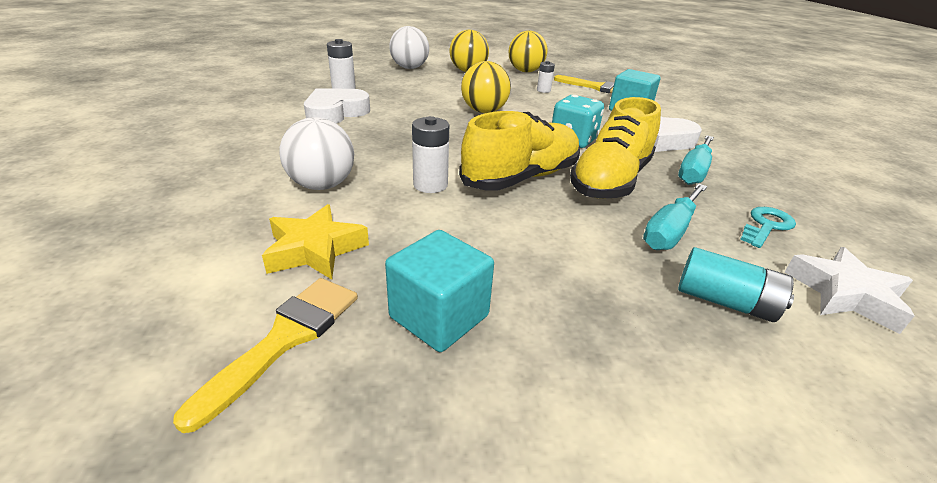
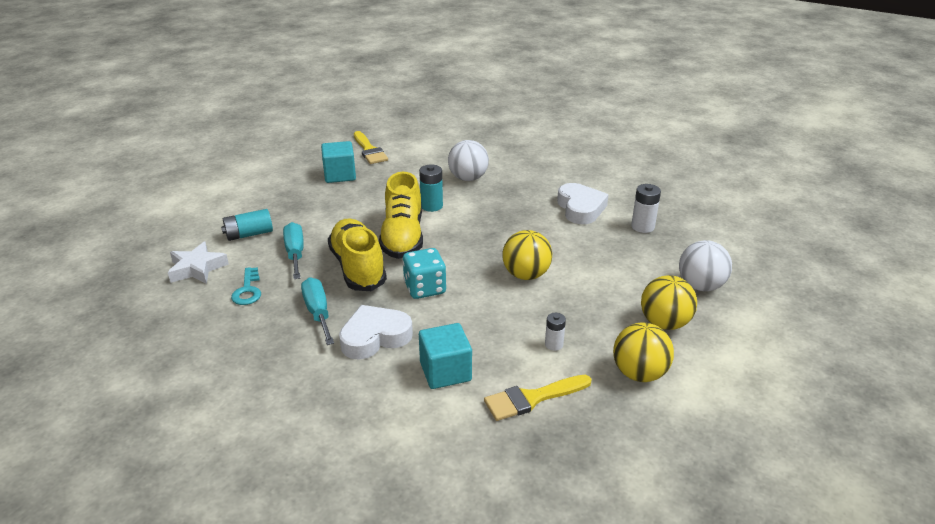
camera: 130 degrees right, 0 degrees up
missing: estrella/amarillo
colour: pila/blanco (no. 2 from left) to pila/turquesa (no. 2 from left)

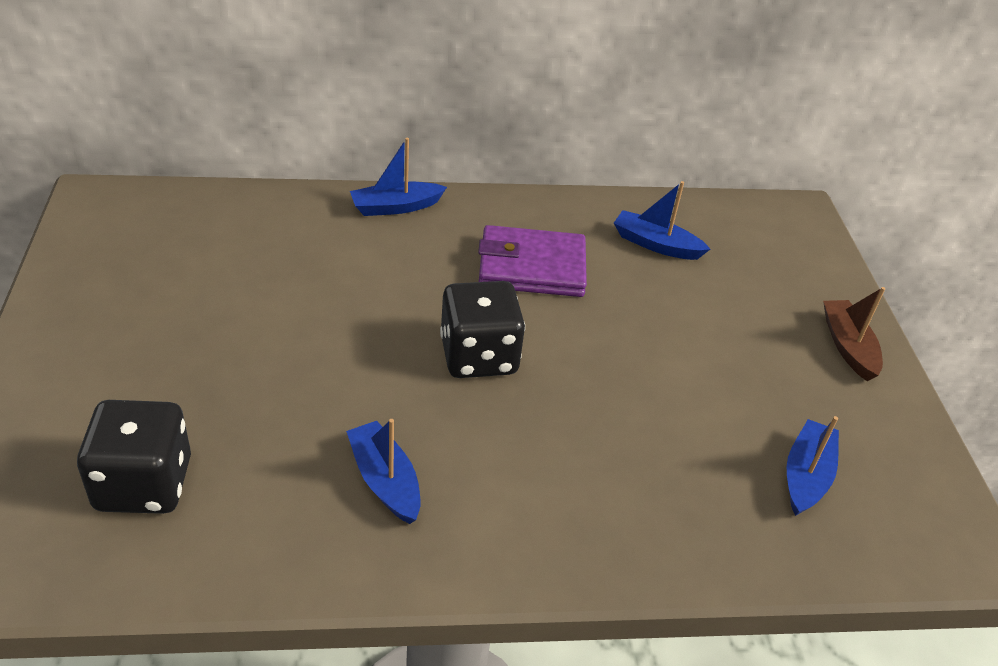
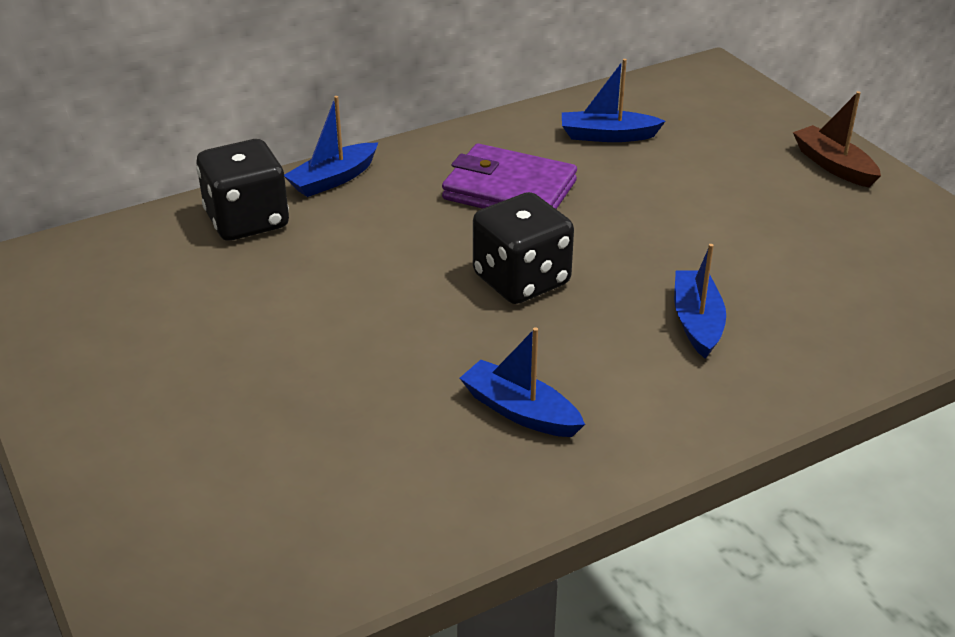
camera: 20 degrees left, 5 degrees down
relocated: dado/negro (no. 1 from left); barco/azul (no. 4 from left)
spun: cartera/morado 45 degrees clockwise

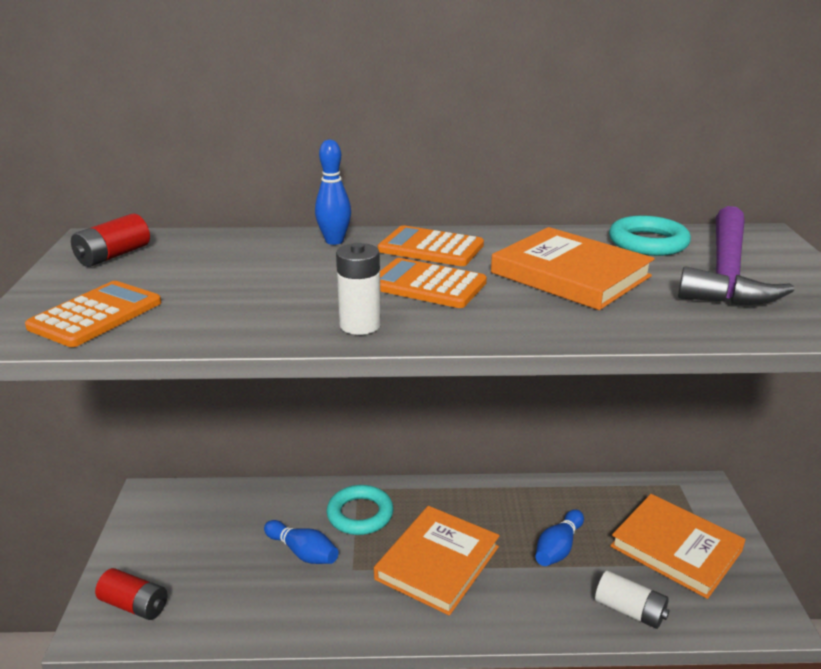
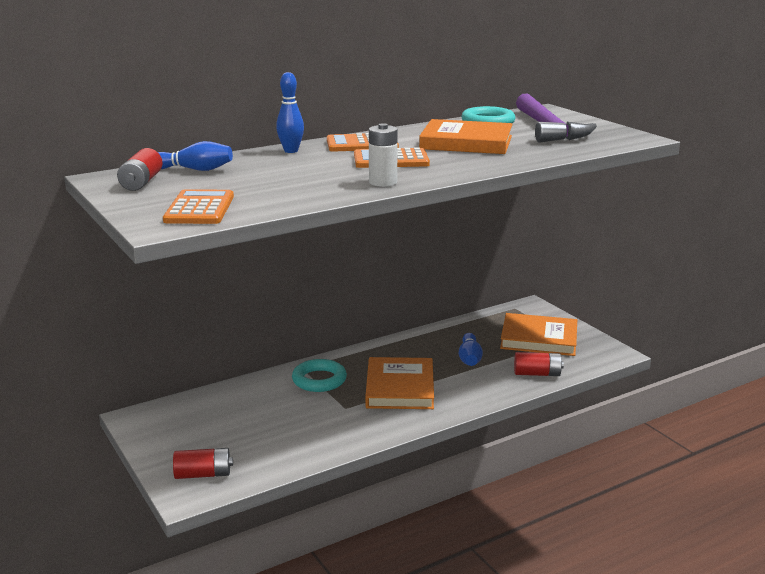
camera: 30 degrees left, 5 degrees down
relocated: bolo/azul (no. 1 from left)
colour: pila/blanco (no. 2 from left) to pila/rojo (no. 3 from left)

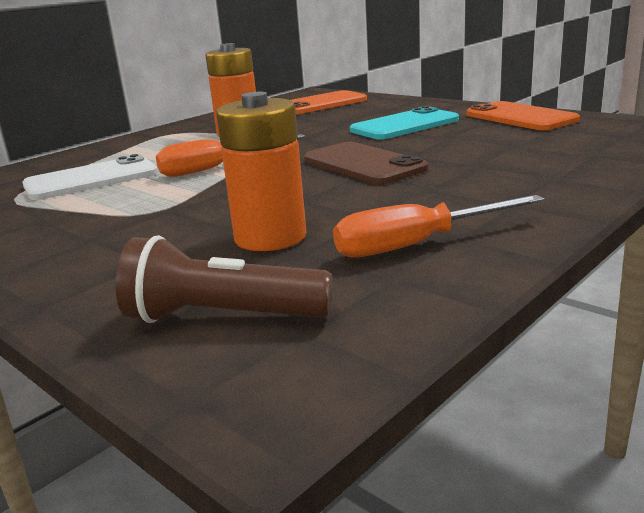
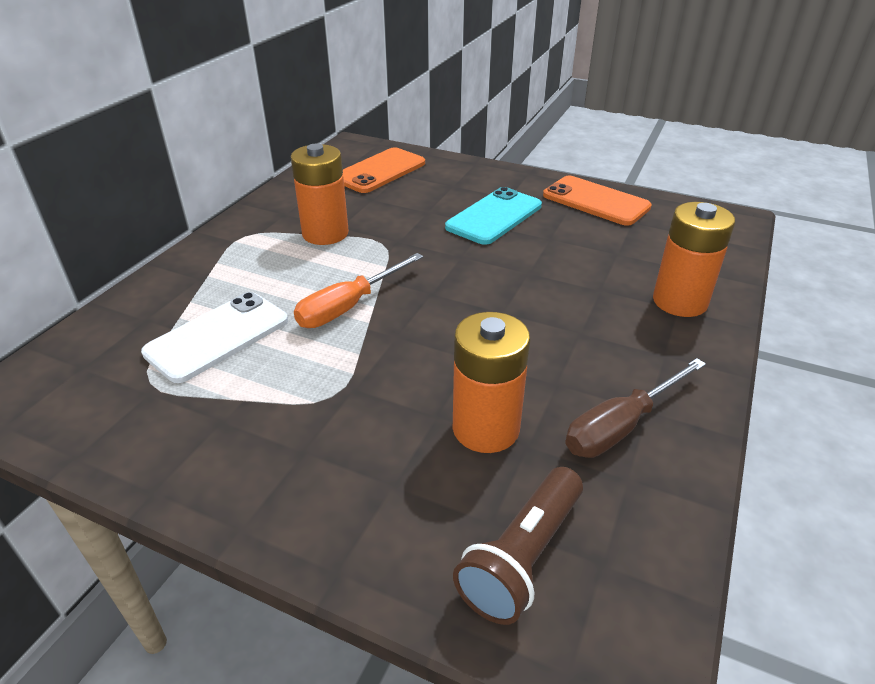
camera: 20 degrees left, 15 degrees up
missing: móvil/marrón
appeared: pila/naranja (no. 3 from left)
colour: destornillador/naranja (no. 2 from left) to destornillador/marrón
spun: lámpara de mano/marrón 45 degrees counterclockwise

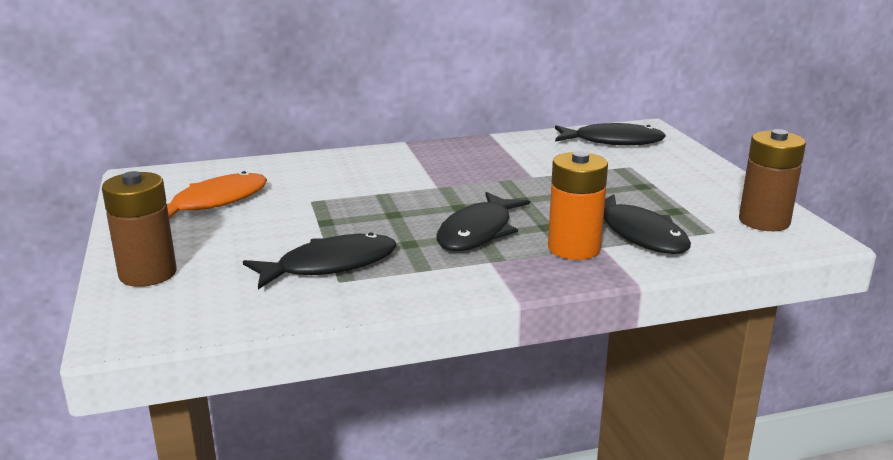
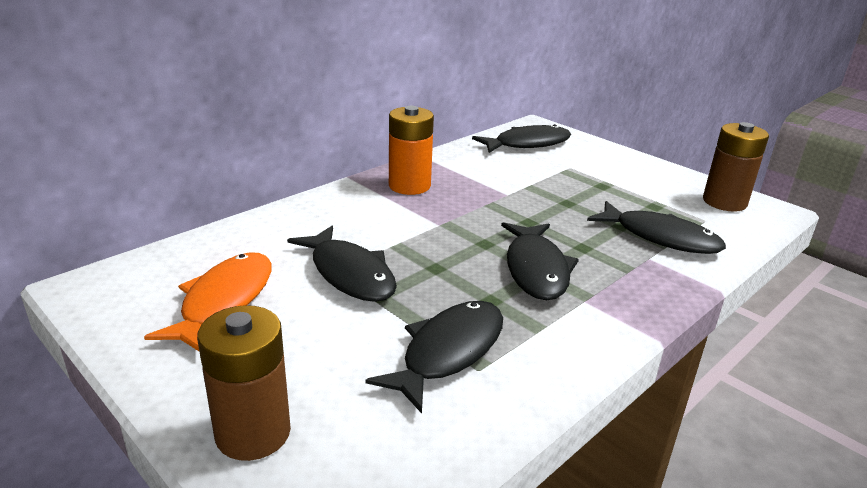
camera: 30 degrees left, 5 degrees up
appeared: pez/negro (no. 1 from left)
relocated: pila/naranja

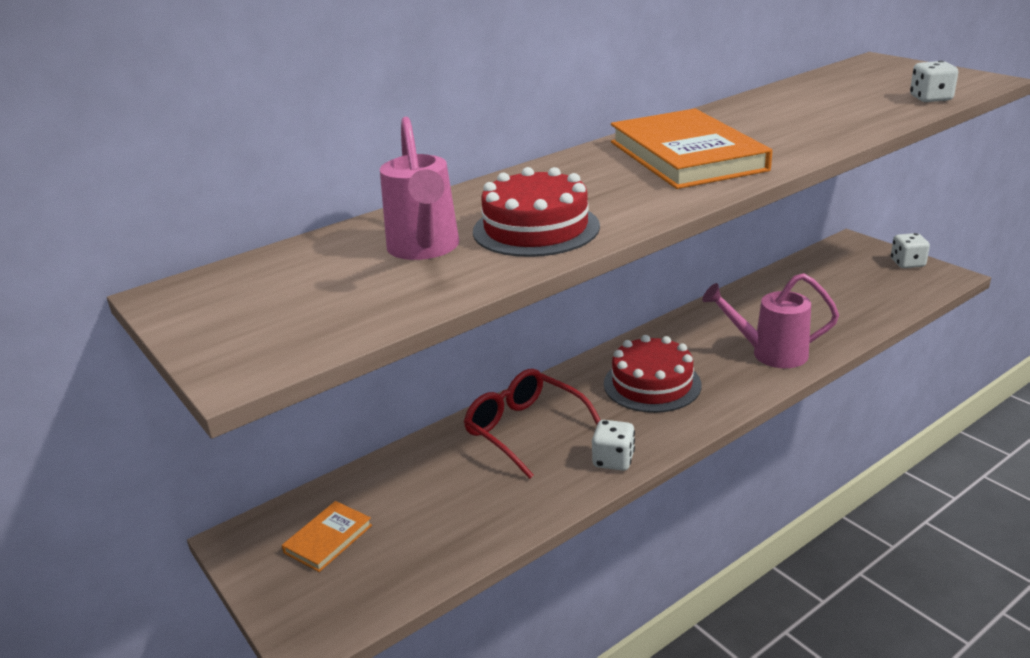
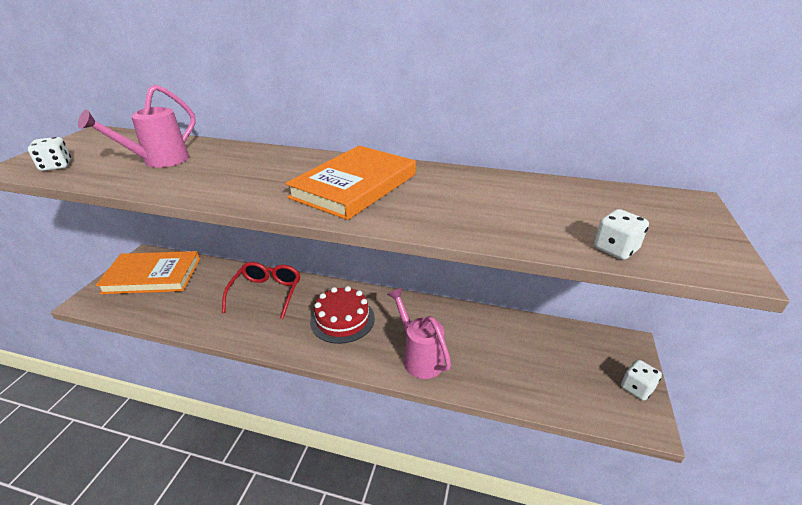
camera: 50 degrees right, 5 degrees up
missing: tarta/rojo (no. 1 from left)
relocated: dado/blanco (no. 1 from left)
size: libro/naranja (no. 1 from left) x2.15

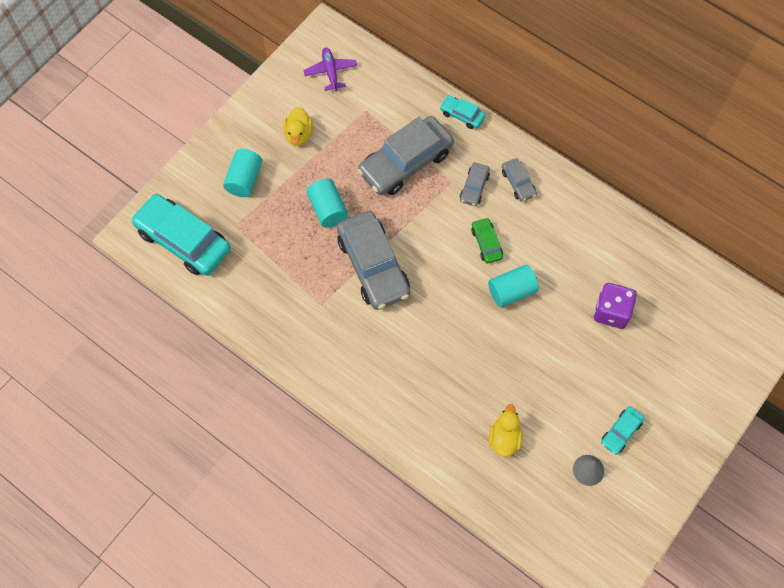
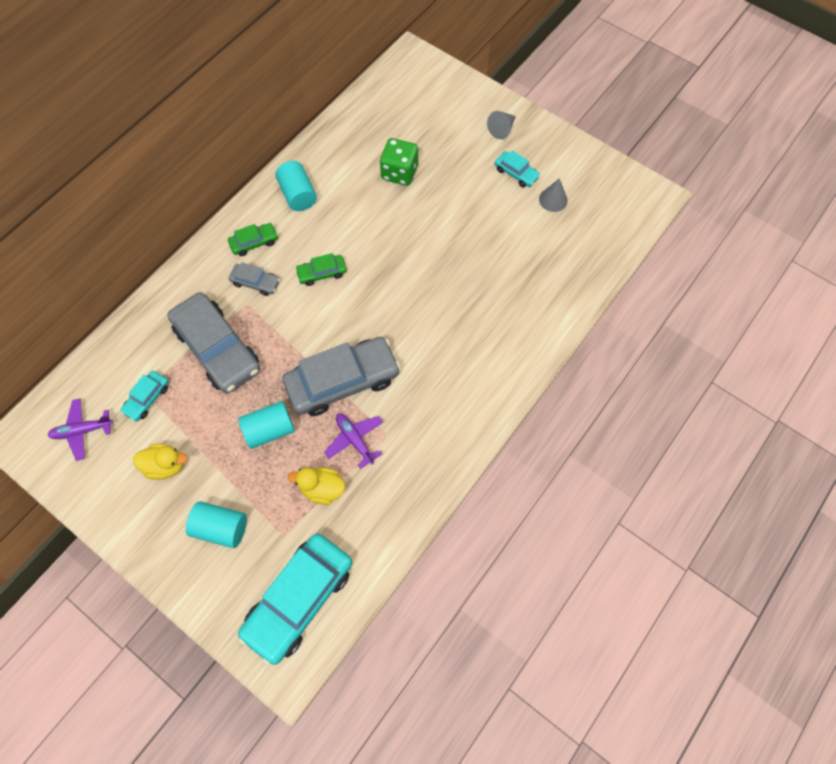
camera: 90 degrees left, 0 degrees up
appeared: cono/gris (no. 1 from left); avión/morado (no. 2 from left)
relocated: coche/turquesa (no. 2 from left in the first image) to coche/turquesa (no. 1 from left); cilindro/turquesa (no. 3 from left); pato/amarillo (no. 2 from left)
colour: coche/gris (no. 4 from left) to coche/verde (no. 1 from left); dado/morado to dado/verde

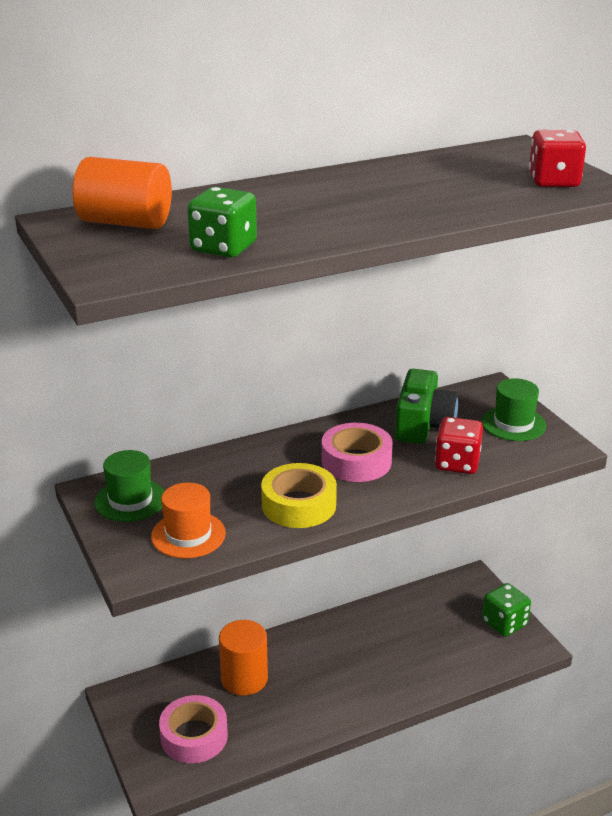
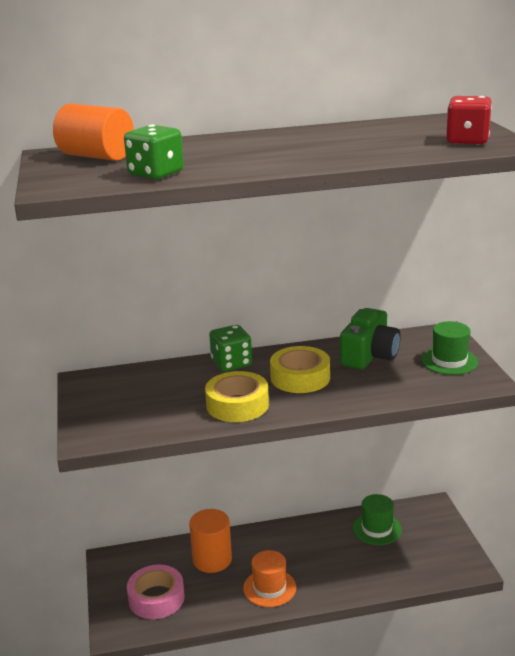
camera: 15 degrees right, 5 degrees down
missing: dado/rojo (no. 1 from left)
relocated: sombrero/verde (no. 1 from left); sombrero/naranja; dado/verde (no. 2 from left)
colour: cinta adhesiva/rosa (no. 2 from left) to cinta adhesiva/amarillo (no. 2 from left)

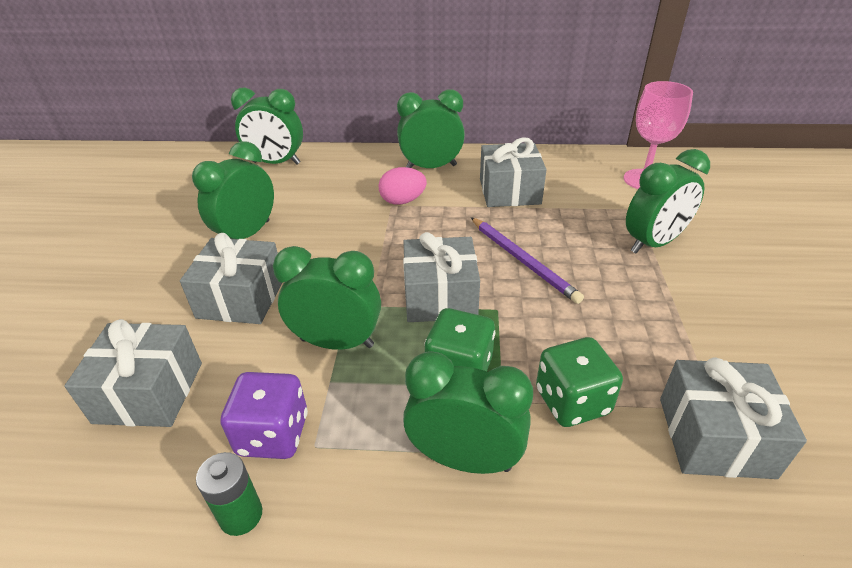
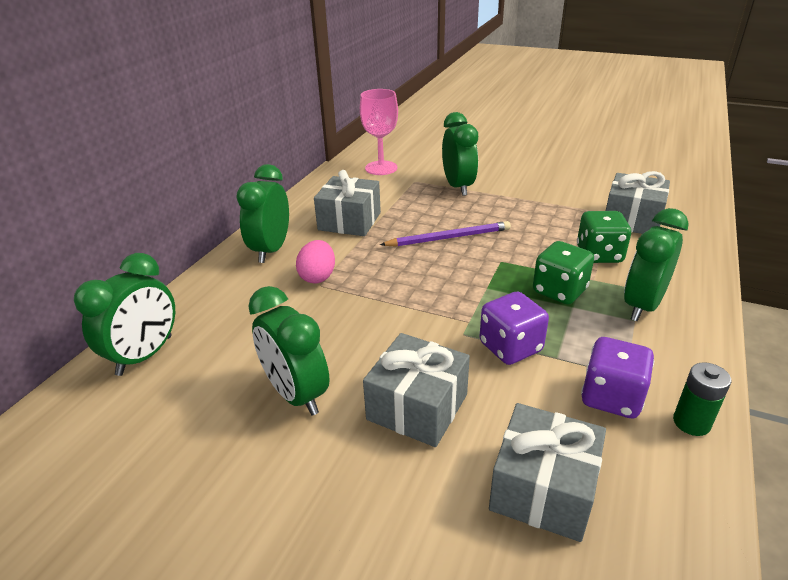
camera: 70 degrees left, 5 degrees down
missing: regalo/gris (no. 3 from left)
exchanged: despertador/verde (no. 3 from left) to dado/morado (no. 1 from left)

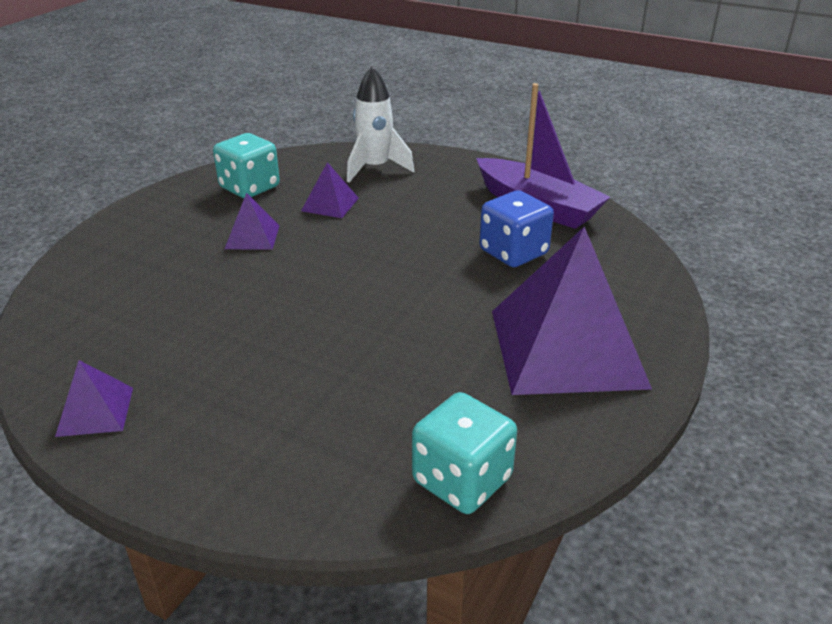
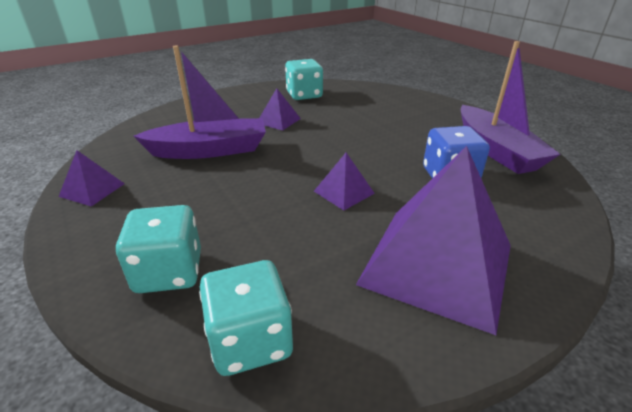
camera: 30 degrees right, 0 degrees up
missing: cohete/blanco
appeared: barco/morado (no. 1 from left); dado/turquesa (no. 1 from left)
relocated: pirámide/morado (no. 3 from left)

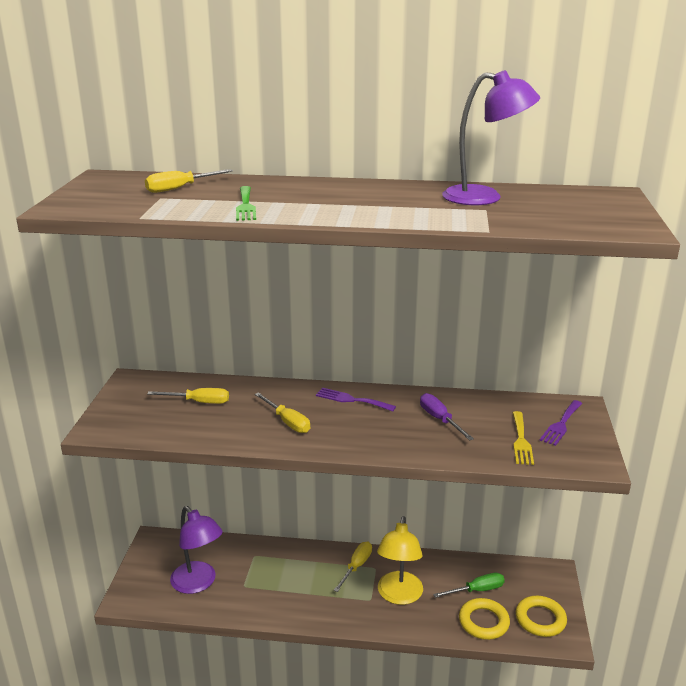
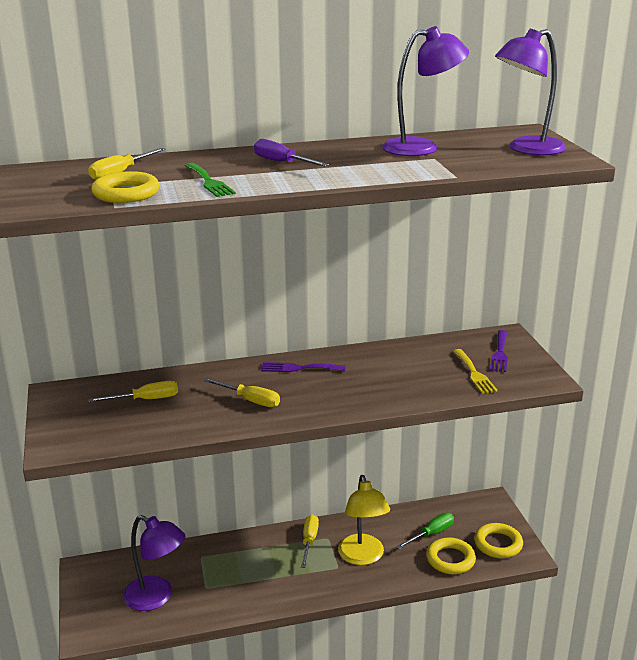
camera: 20 degrees left, 0 degrees up
appeared: lámpara/morado (no. 3 from left); anillo/amarillo (no. 1 from left)
relocated: destornillador/morado

